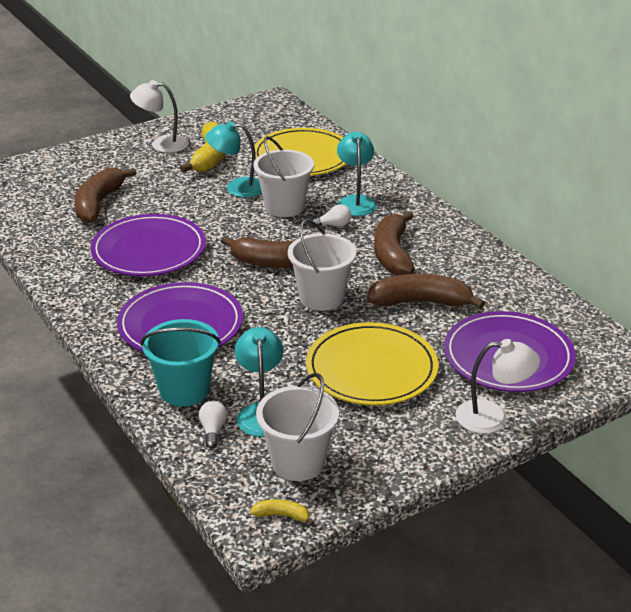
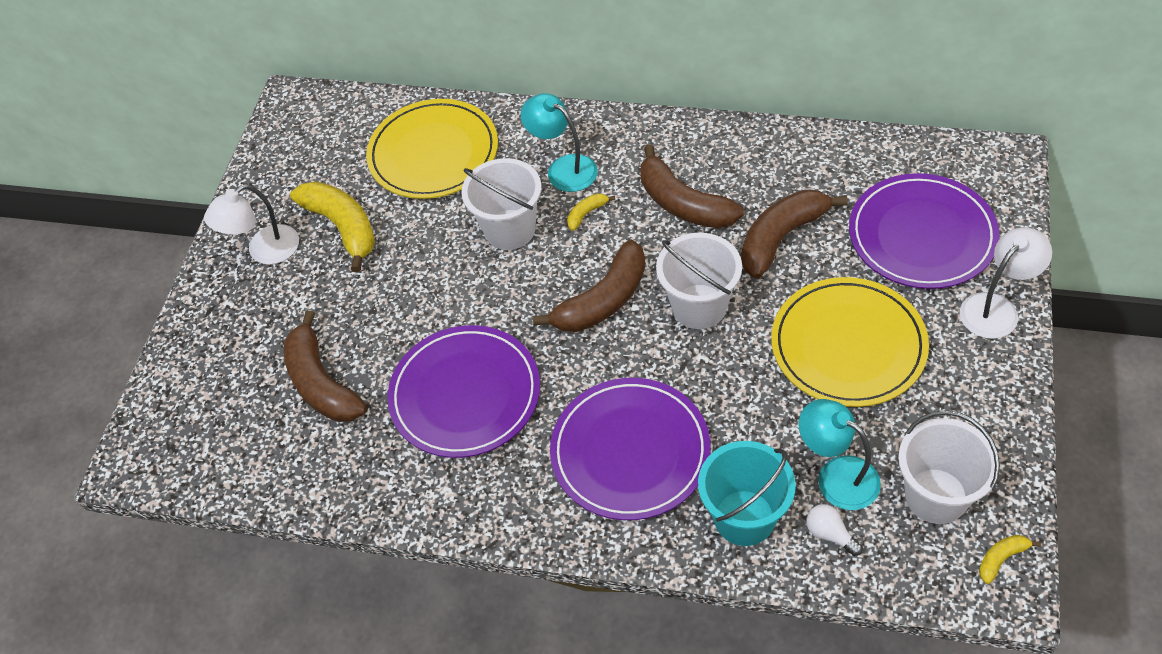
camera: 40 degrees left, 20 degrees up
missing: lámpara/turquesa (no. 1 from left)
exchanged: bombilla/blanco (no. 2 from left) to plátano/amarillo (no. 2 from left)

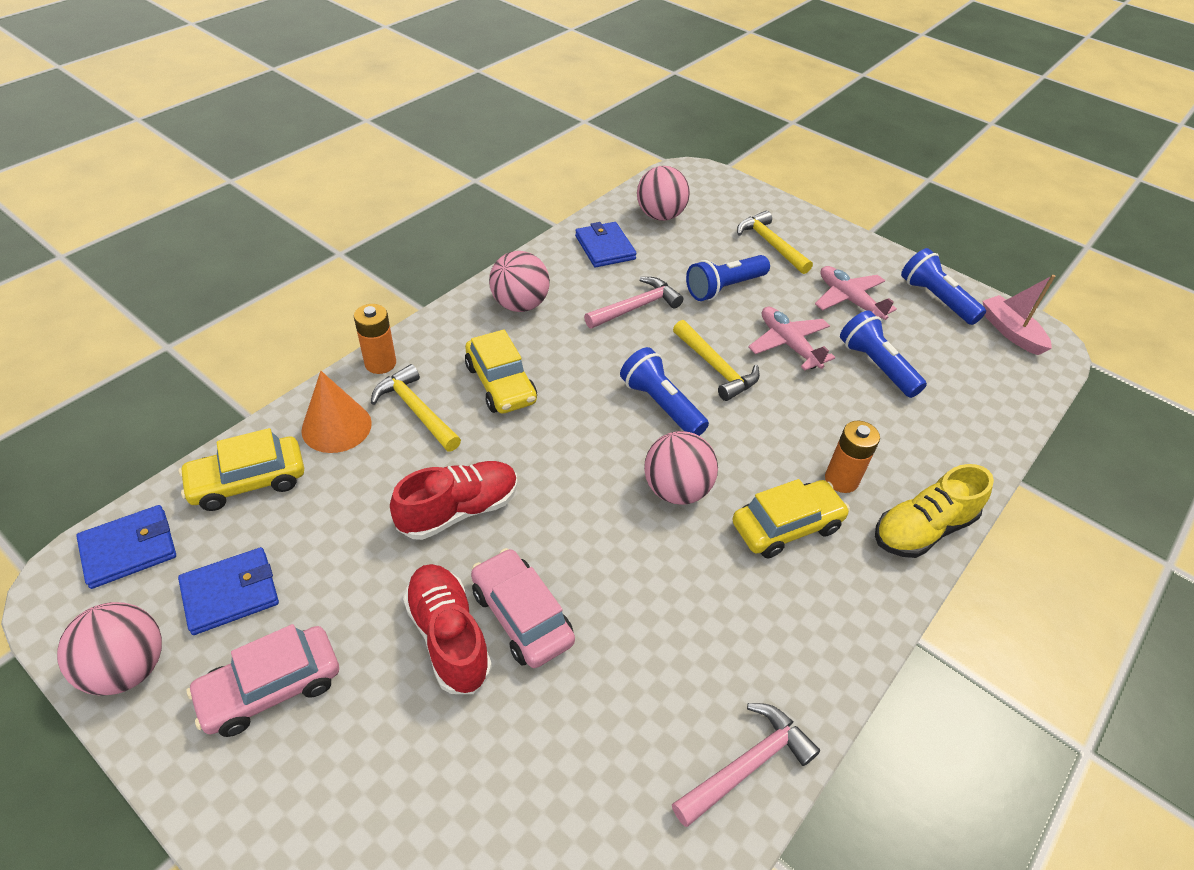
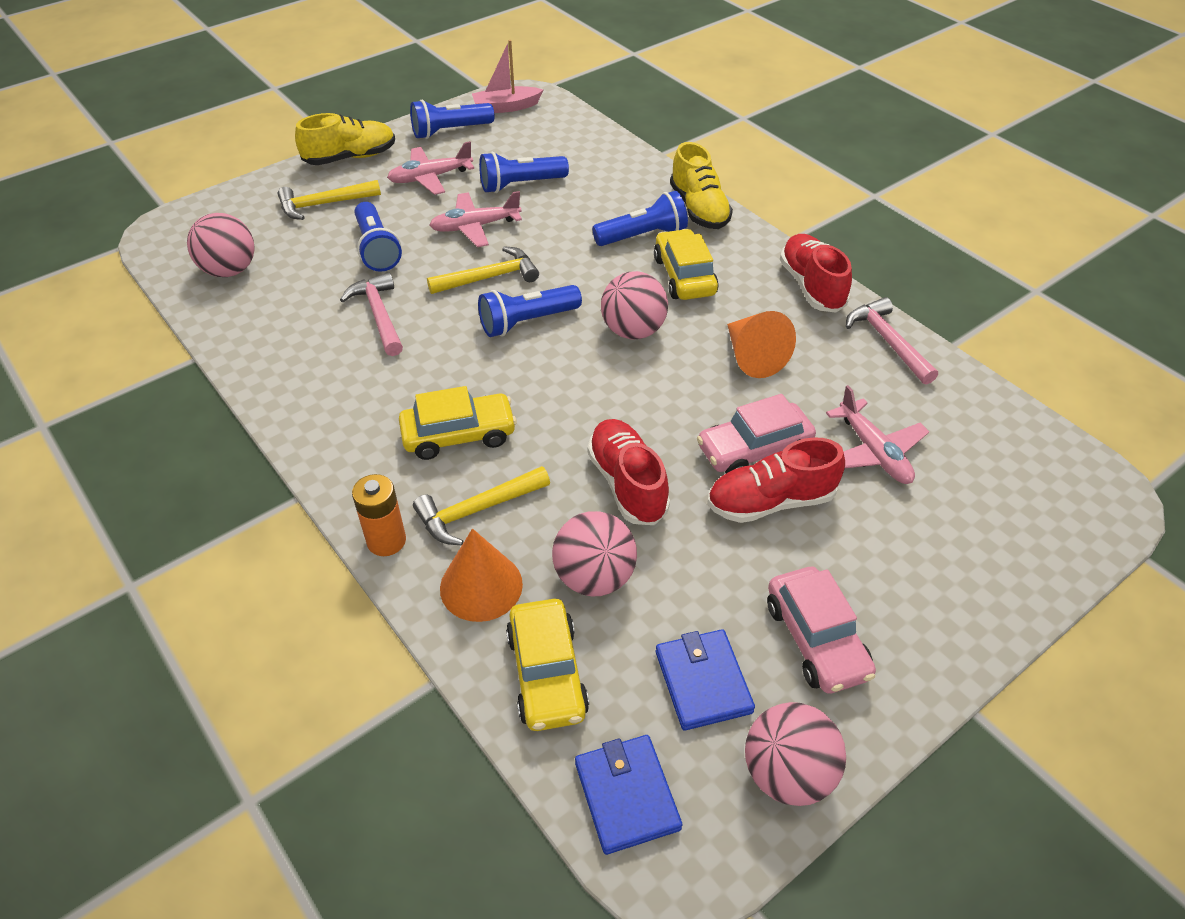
camera: 75 degrees left, 0 degrees up
missing: cartera/azul (no. 3 from left)
appeared: zapato/amarillo (no. 1 from left); zapato/rojo (no. 3 from left); cono/naranja (no. 2 from left); avión/rosa (no. 3 from left)
relocated: pelota/rosa (no. 2 from left)
exchanged: pila/naranja (no. 2 from left) to lámpara de mano/azul (no. 5 from left)

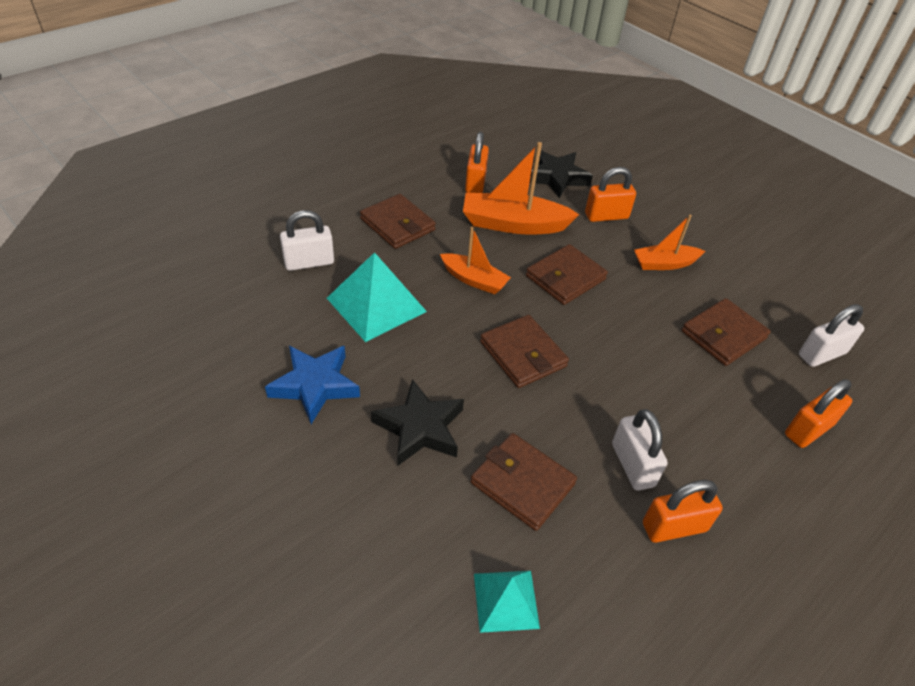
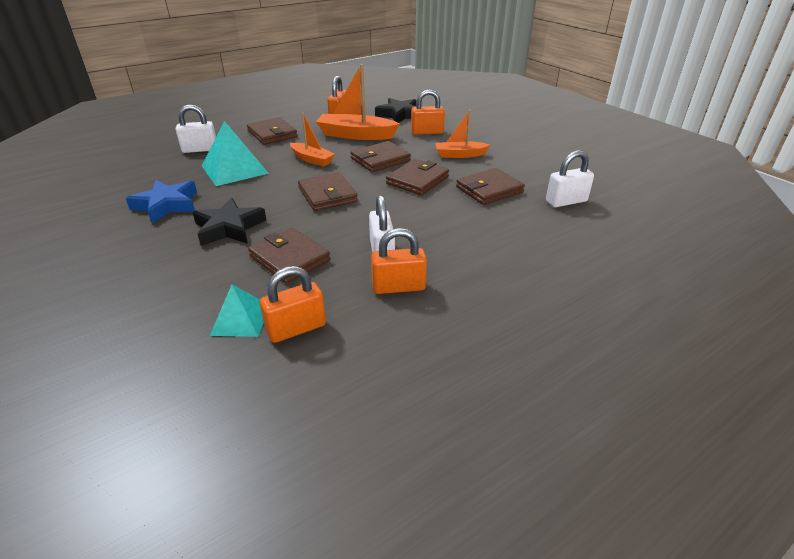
camera: 10 degrees right, 10 degrees down
appeared: cartera/marrón (no. 5 from left)
relocated: candado/naranja (no. 4 from left in the first image) to candado/naranja (no. 1 from left)

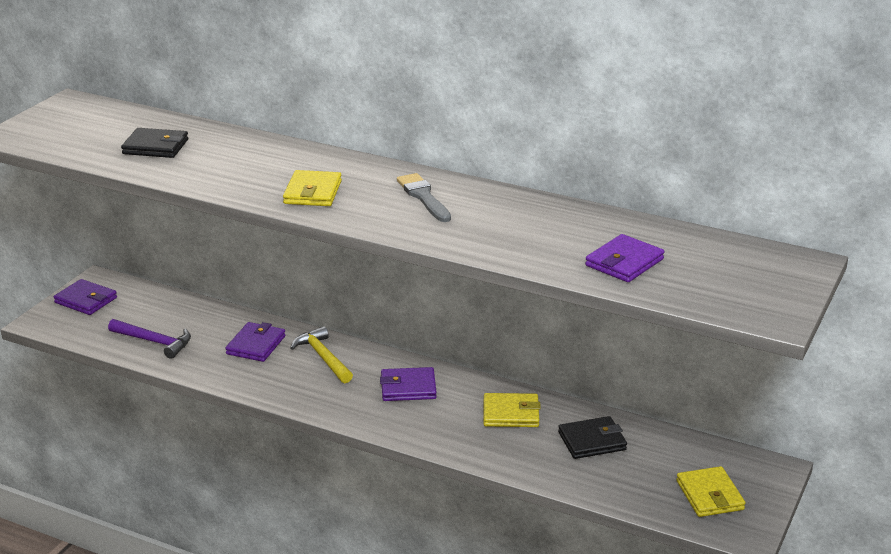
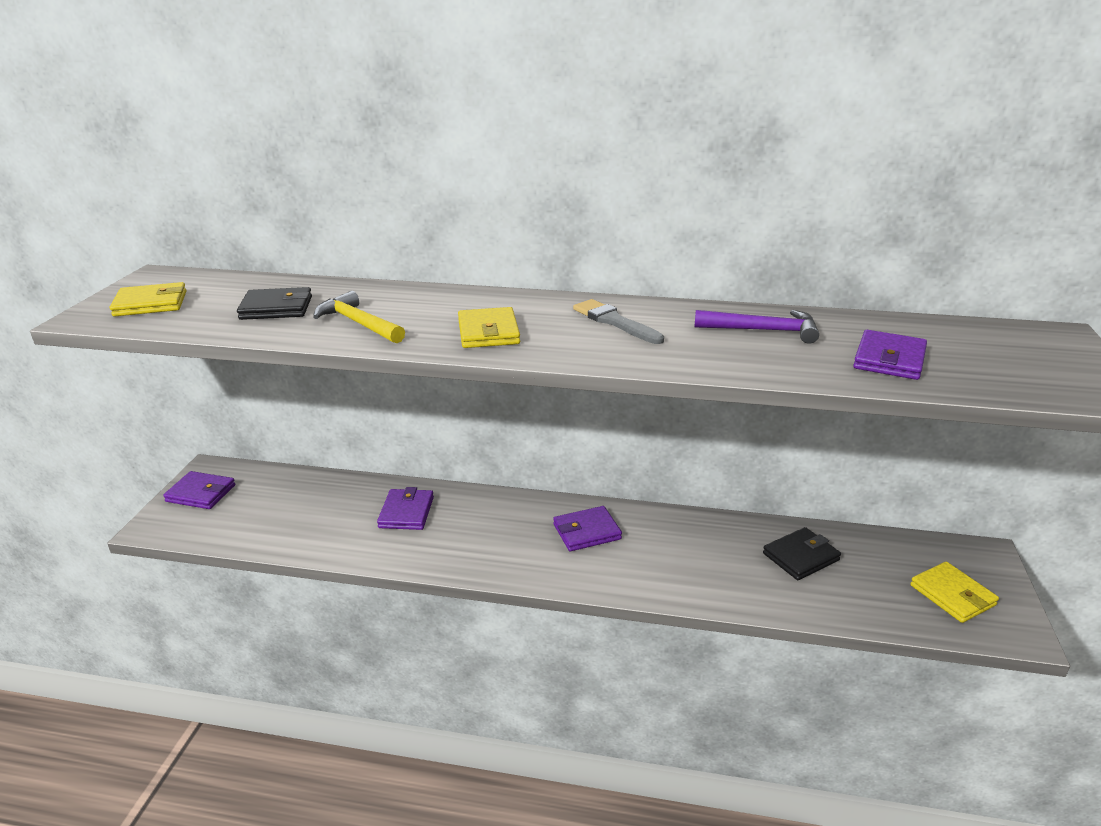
camera: 15 degrees left, 0 degrees up
relocated: martillo/morado; martillo/amarillo; cartera/amarillo (no. 2 from left in the first image) to cartera/amarillo (no. 1 from left)

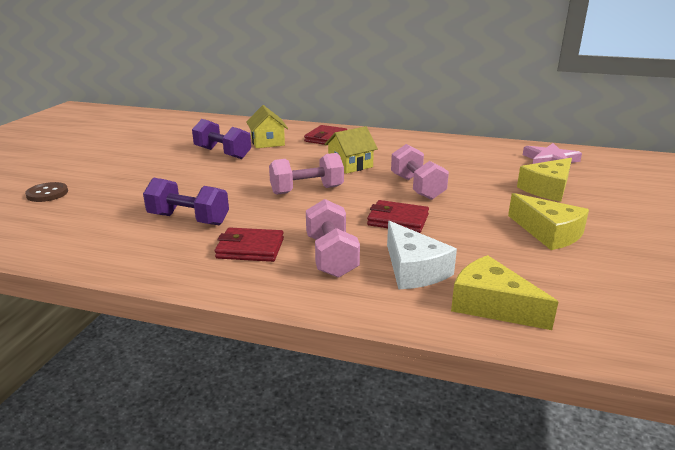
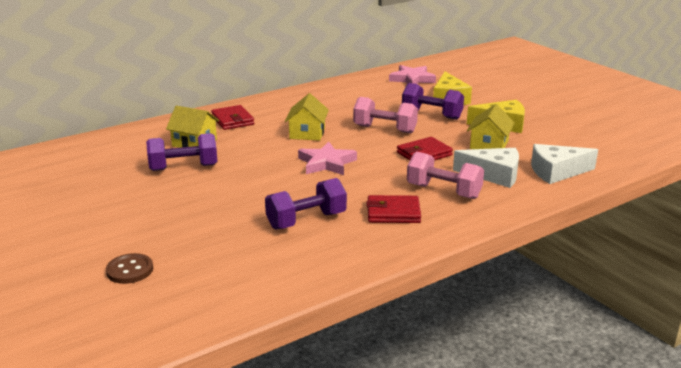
camera: 50 degrees left, 0 degrees up
appeared: mancuerna/morado (no. 3 from left); casa/amarillo (no. 3 from left)
exchanged: mancuerna/rosa (no. 1 from left) to estrella/rosa (no. 1 from left)
colour: queso/amarillo (no. 1 from left) to queso/blanco (no. 2 from left)
spun: cartera/rojo (no. 1 from left in the first image) 45 degrees clockwise

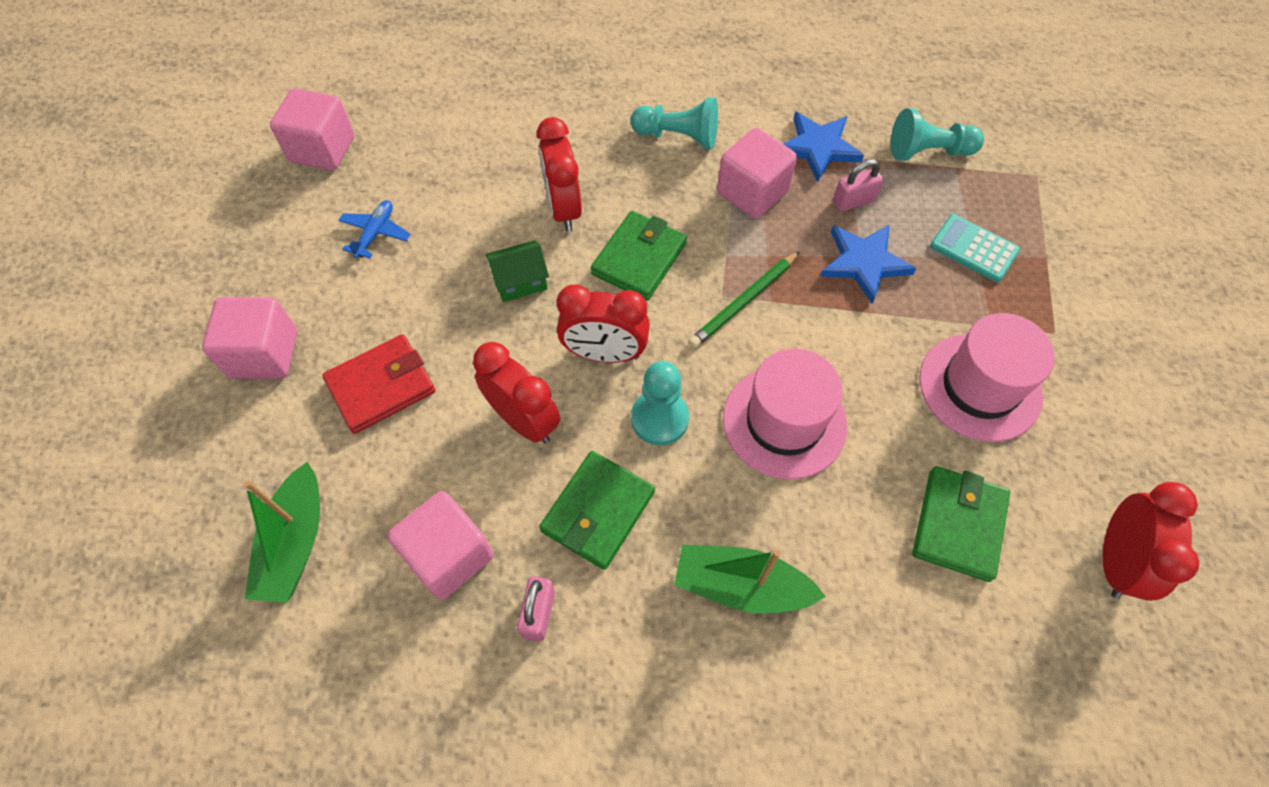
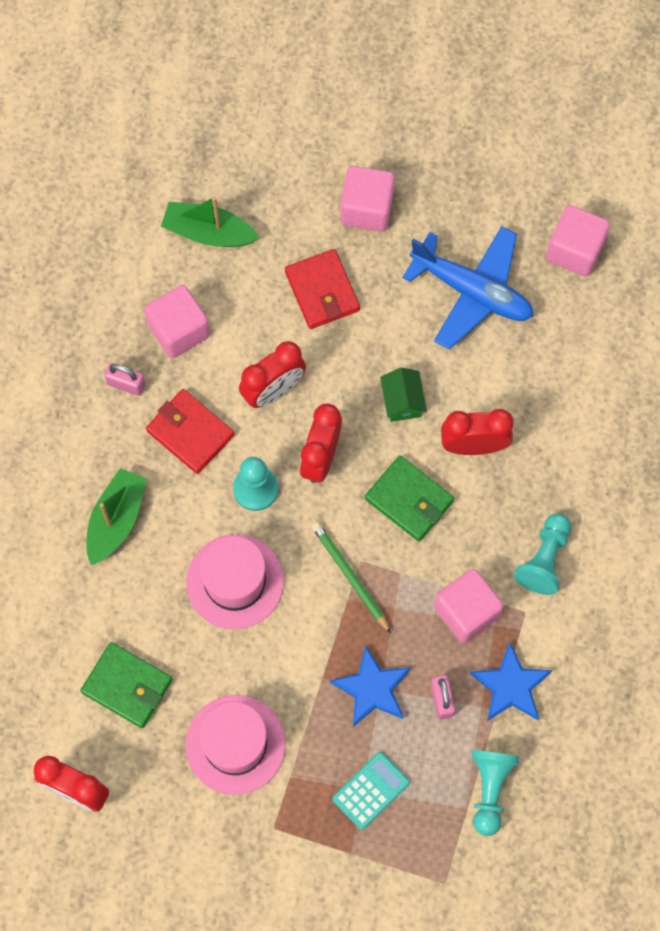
camera: 100 degrees right, 10 degrees up
colour: cartera/verde (no. 1 from left) to cartera/rojo (no. 1 from left)
size: avión/azul x2.20

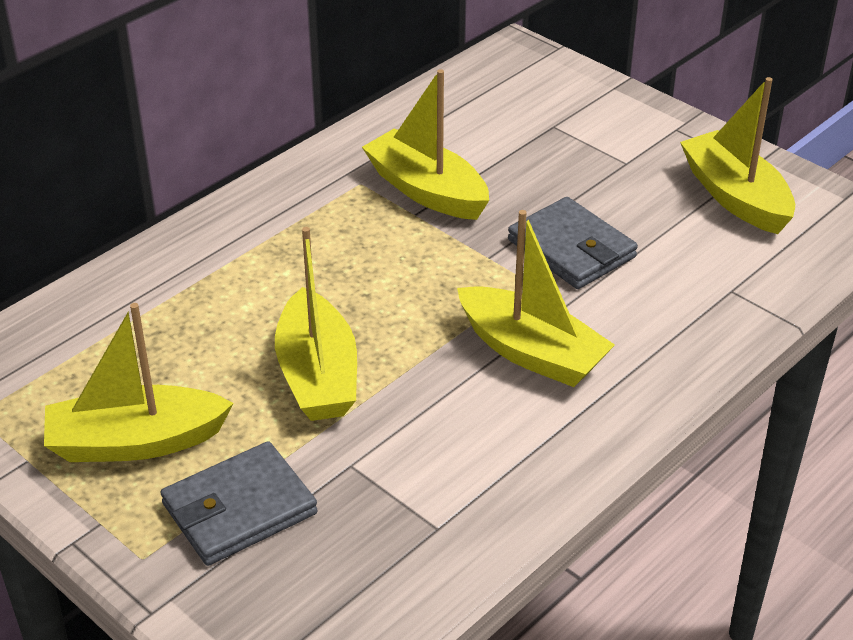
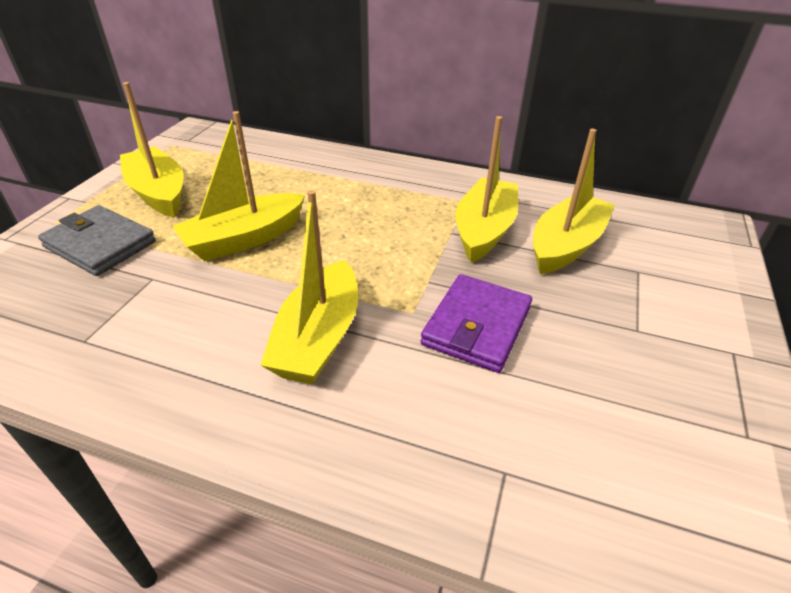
camera: 65 degrees right, 0 degrees up
relocated: barco/amarillo (no. 5 from left)
colour: cartera/gris (no. 2 from left) to cartera/morado

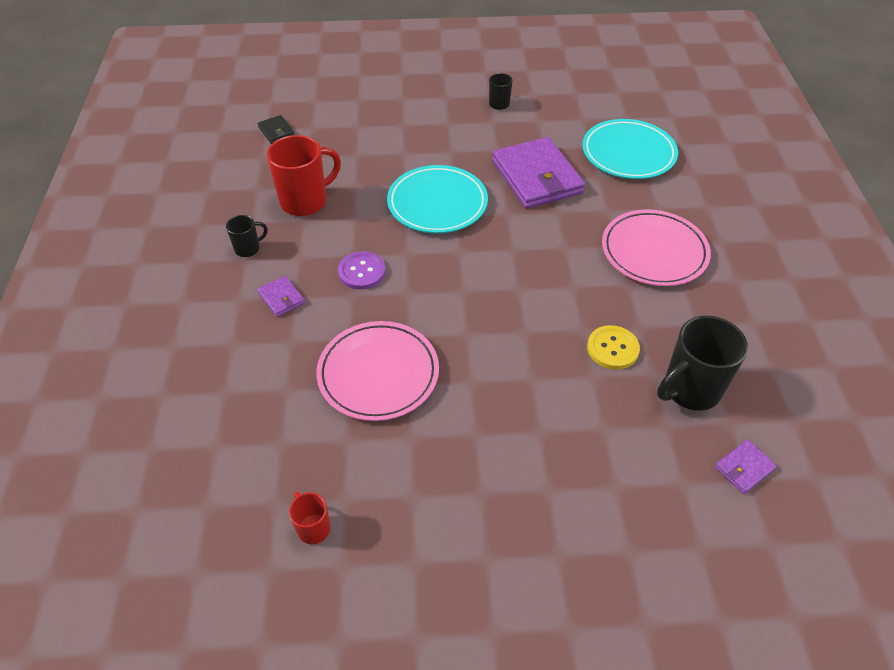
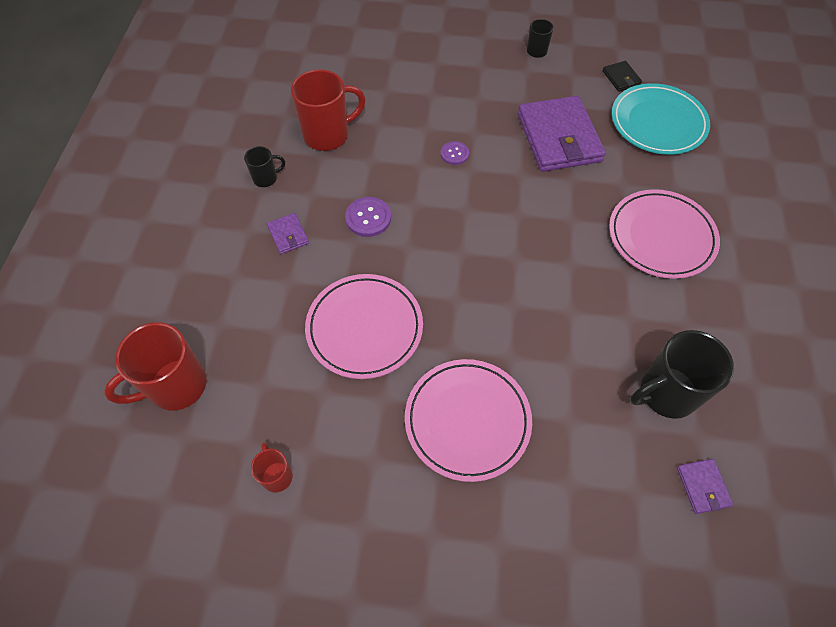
camera: 10 degrees right, 10 degrees up
missing: botón/amarillo
appeared: taza/rojo (no. 1 from left); plato/rosa (no. 2 from left)
relocated: cartera/negro
exchanged: plato/turquesa (no. 1 from left) to botón/morado (no. 2 from left)
spun: cartera/morado (no. 3 from left) 75 degrees counterclockwise

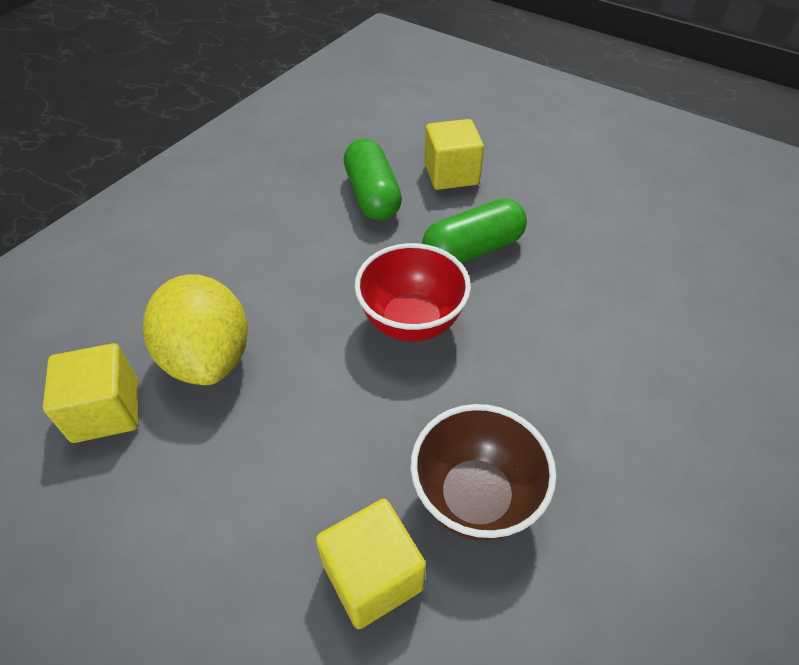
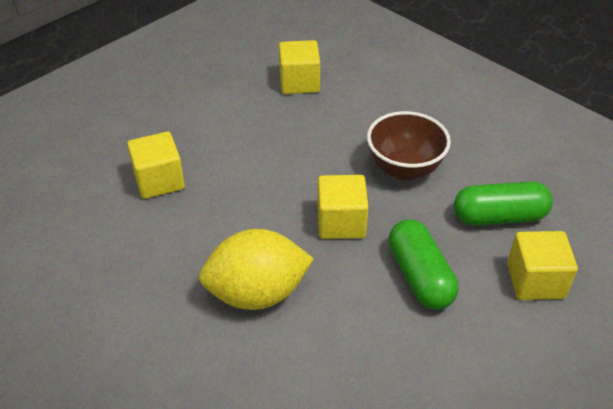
camera: 100 degrees right, 5 degrees down
relocated: limón/amarillo; cuenco/marrón
exchanged: cuenco/rojo to cubo/amarillo (no. 3 from left)

